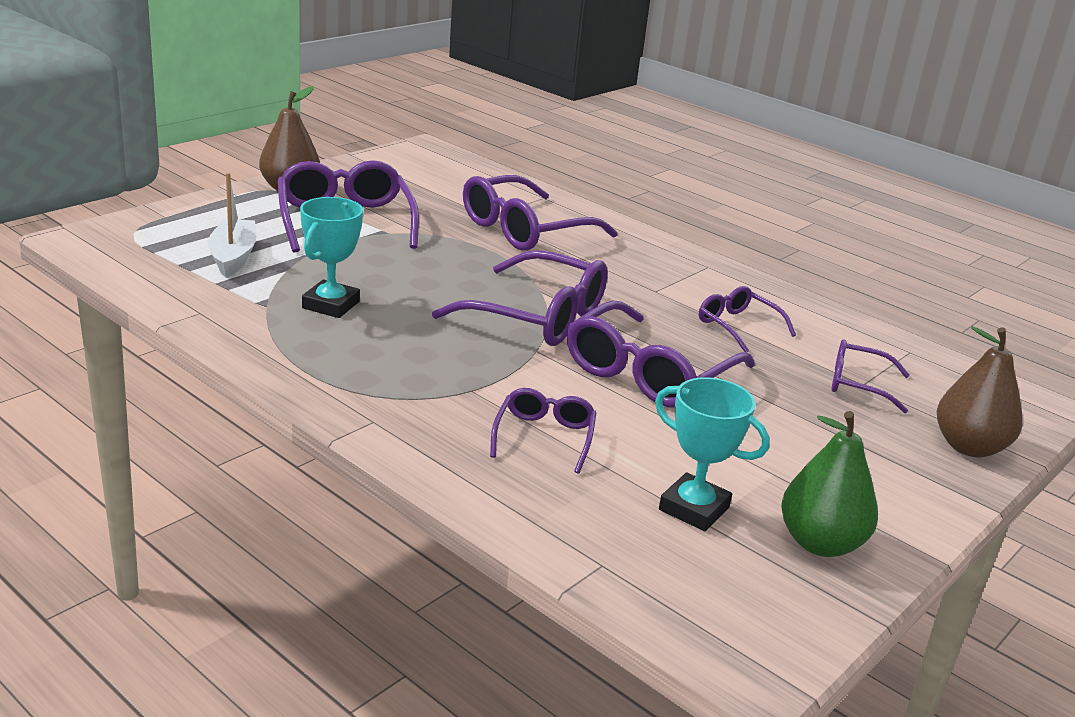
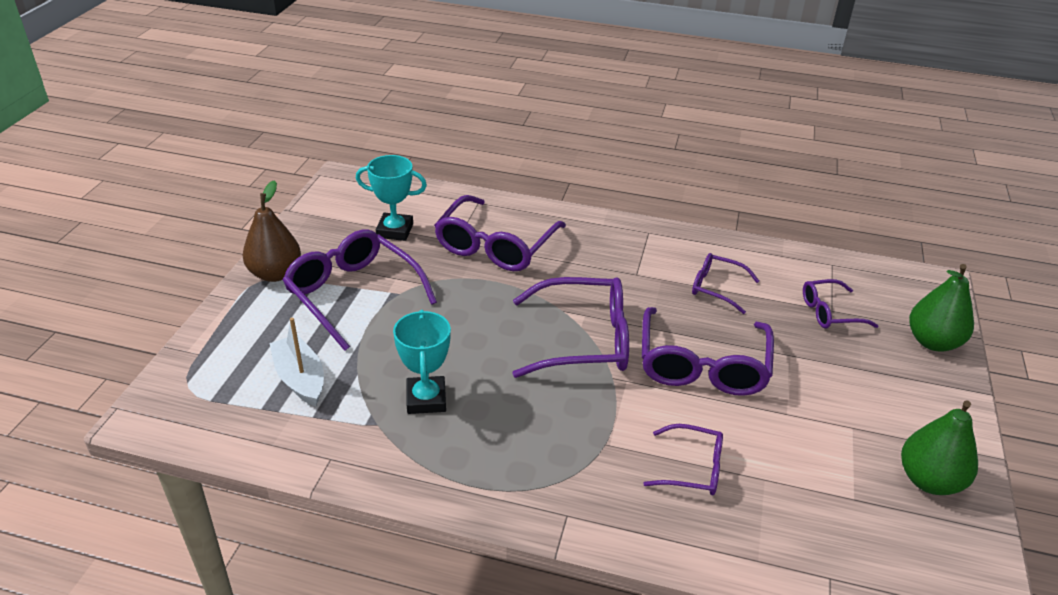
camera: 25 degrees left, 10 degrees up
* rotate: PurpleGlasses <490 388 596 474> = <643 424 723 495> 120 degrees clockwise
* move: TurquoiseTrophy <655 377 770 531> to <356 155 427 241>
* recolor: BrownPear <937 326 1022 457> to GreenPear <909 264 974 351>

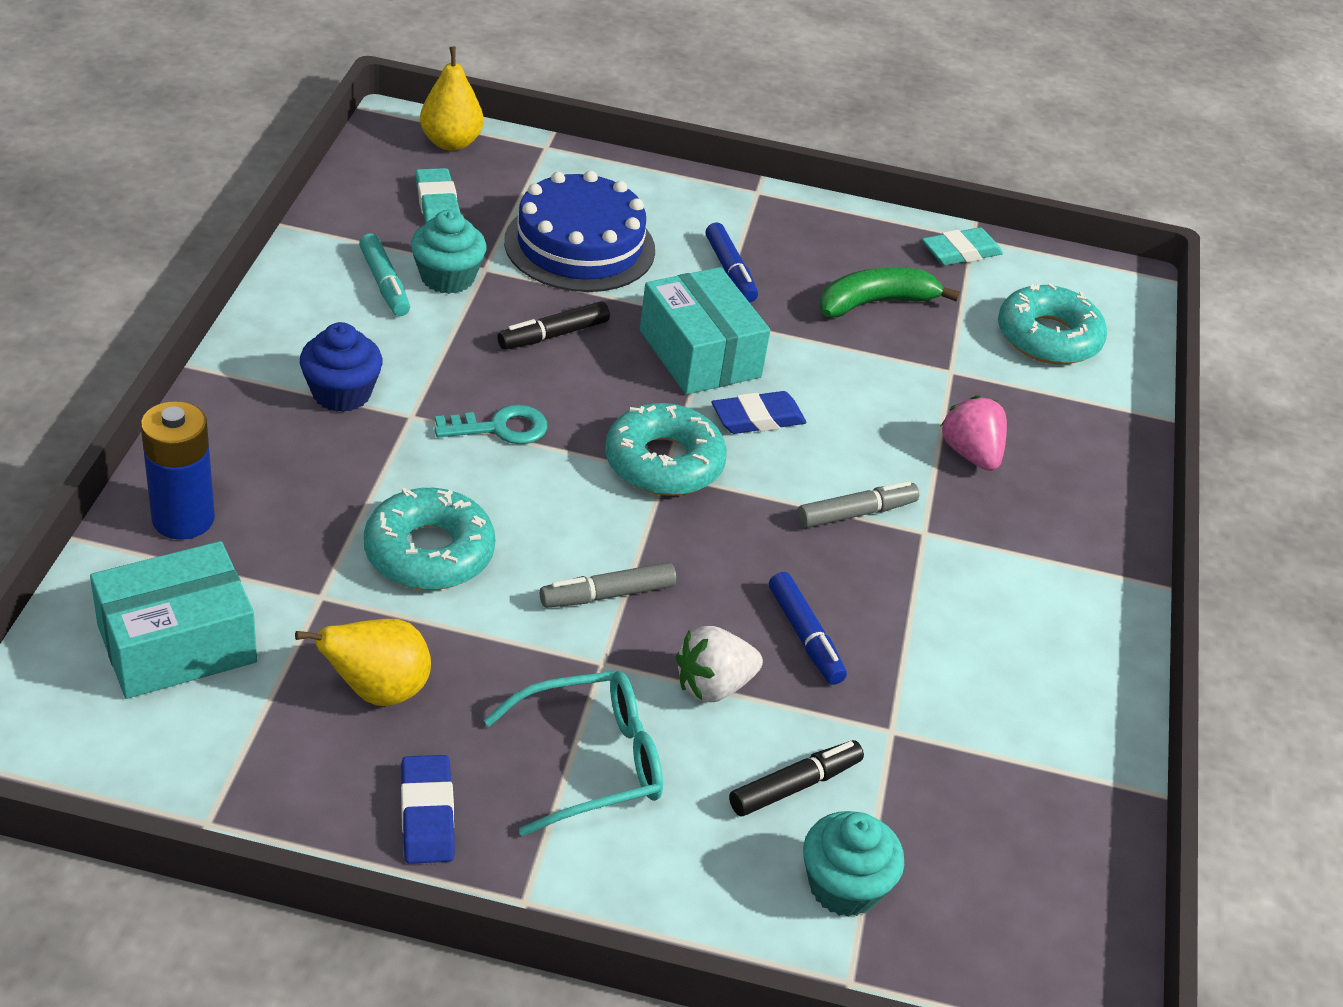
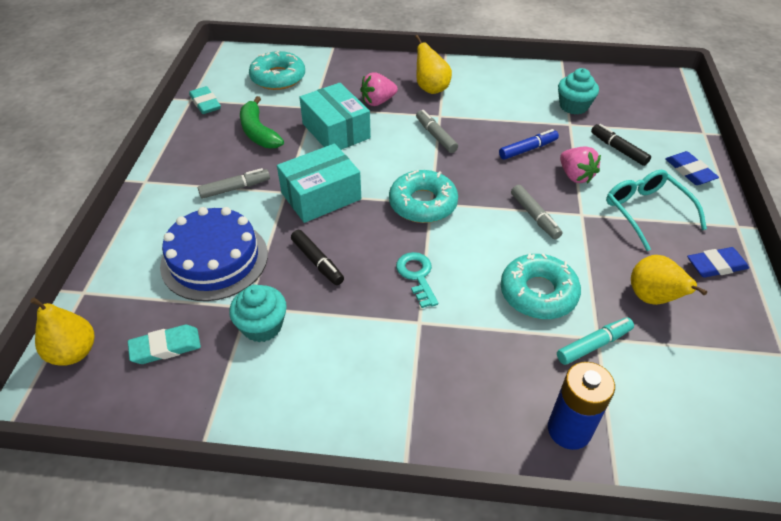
camera: 90 degrees left, 5 degrees up
* move: TurquoiseBox <90 541 257 699> to <299 83 371 150>
* delete: BlueCupcake <300 322 382 412>
* move: TurquoiseMarker <359 233 410 316> to <557 317 634 365>
* recolor: WhiteStrawberry <676 626 763 702> to PinkStrawberry <560 146 601 183>
* recolor: BlueMarker <705 222 758 303> to GreyMarker <198 168 270 199>
* move: BlueEraser <712 391 807 434> to <666 151 719 185>
* move: TurquoiseCupcake <803 811 904 917> to <558 68 599 115>
* insert: YellowPear <415 35 452 94>

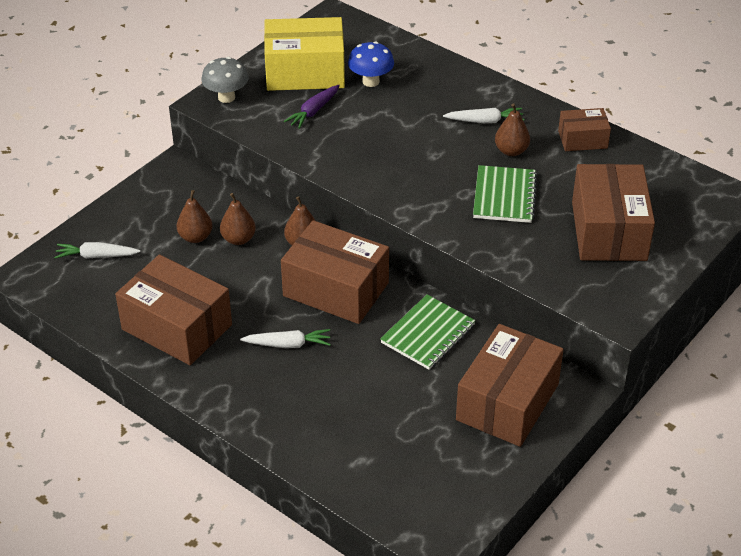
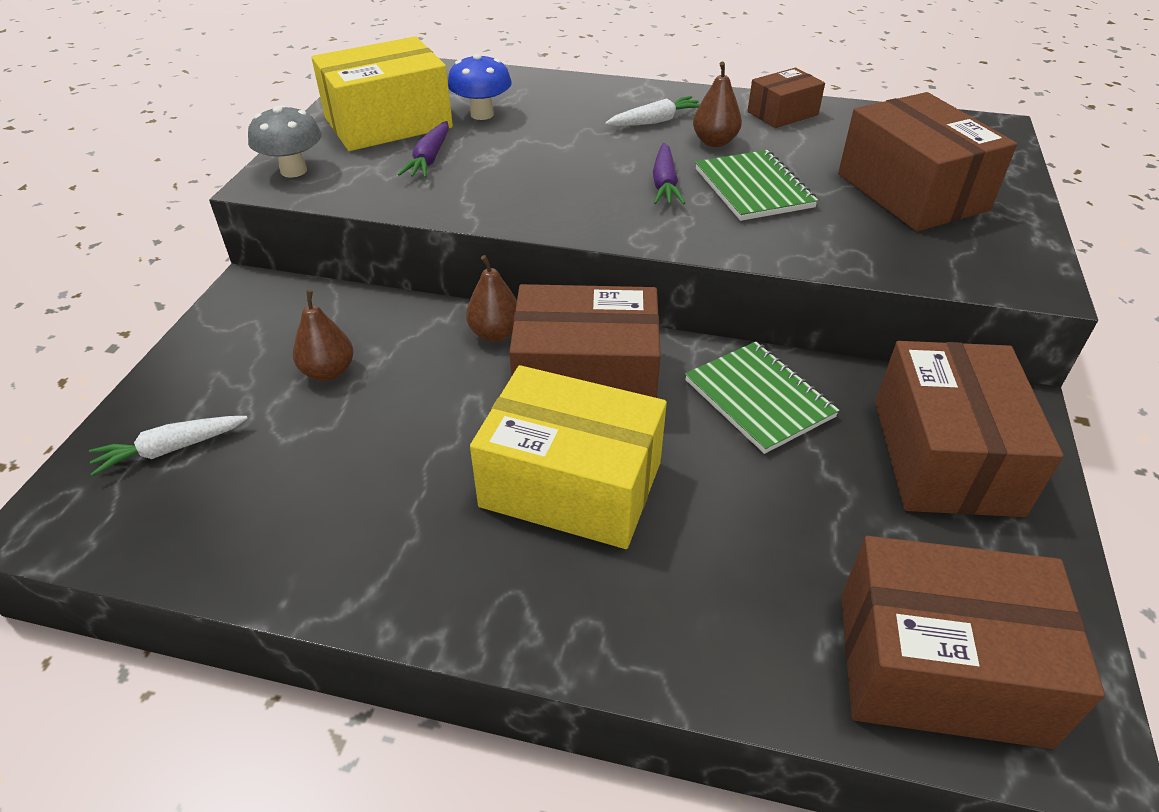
camera: 25 degrees left, 0 degrees up
* move: BrownBox <115 254 232 365> to <841 536 1105 749>
* delete: BrownPear <220 193 256 245>
* replace: WhiteCarrot <240 329 331 348> to YellowBox <470 365 667 549>
* rotate: GreenNotebook <380 294 476 370> = <685 342 840 454> 45 degrees counterclockwise
* insert: PurpleCarrot <653 143 685 204>

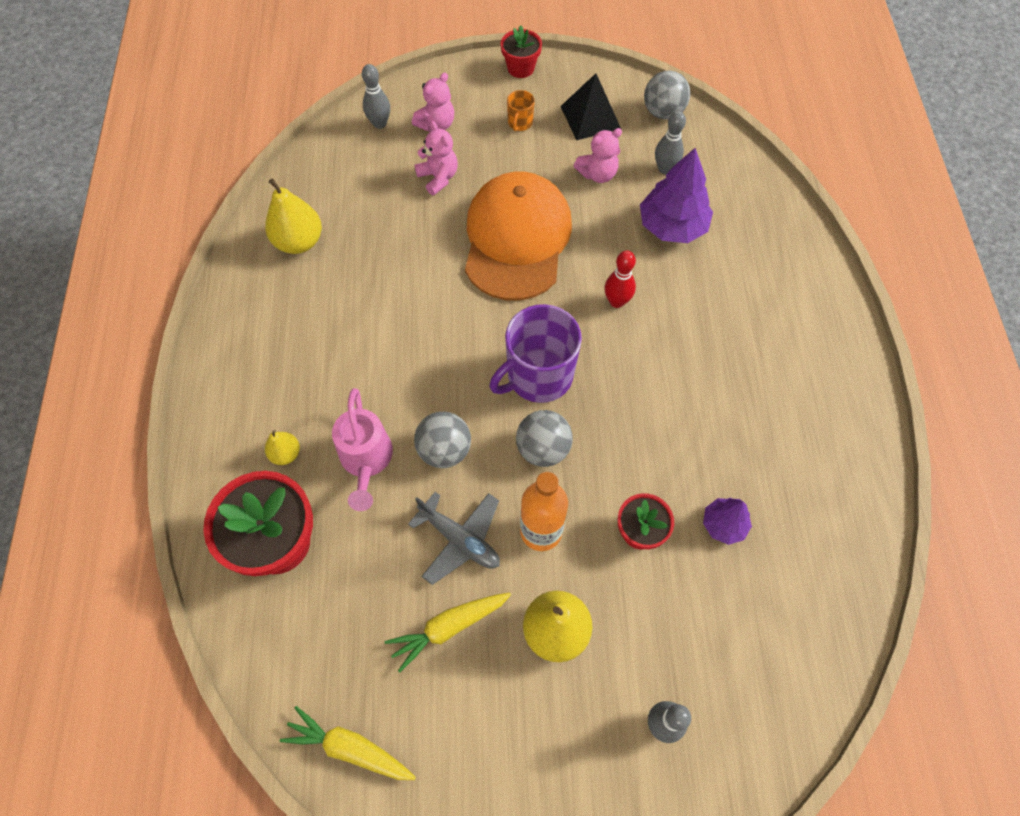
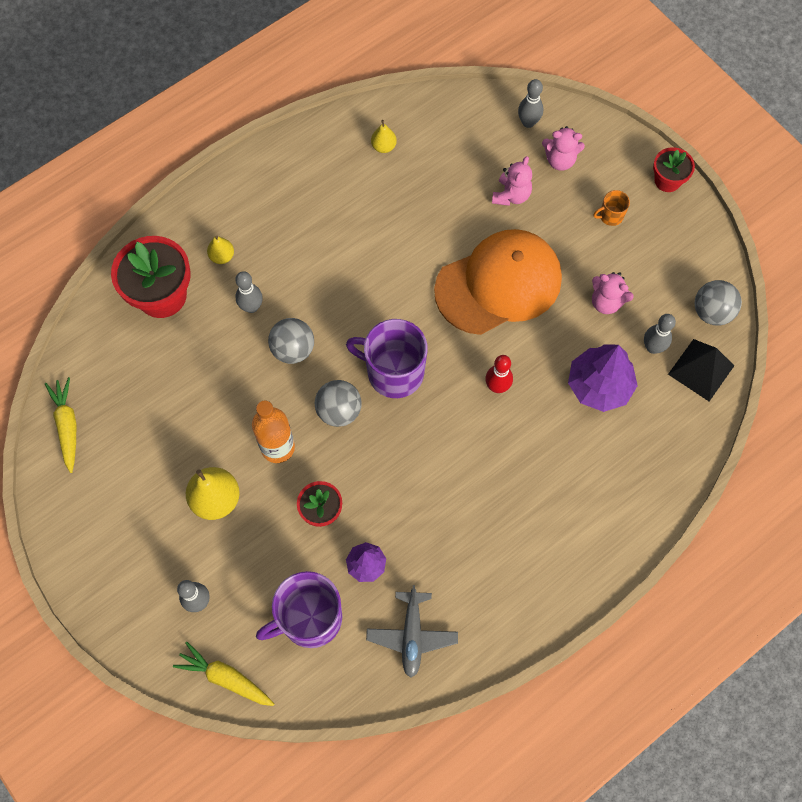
camera: 55 degrees right, 5 degrees up
* resize: YellowPear <265 178 322 254> = <371 120 397 153> x0.55
* replace: PinkWateringCan <332 388 393 511> to GreyBowlingPin <235 271 263 313>
* move: YellowCarrot <385 593 511 673> to <173 642 274 706>
* move: GreyPlane <408 492 500 585> to <366 585 458 678>
* move: BlackPyramid <560 73 621 140> to <668 339 734 401>
* insert: PurpleMug <256 571 342 648>

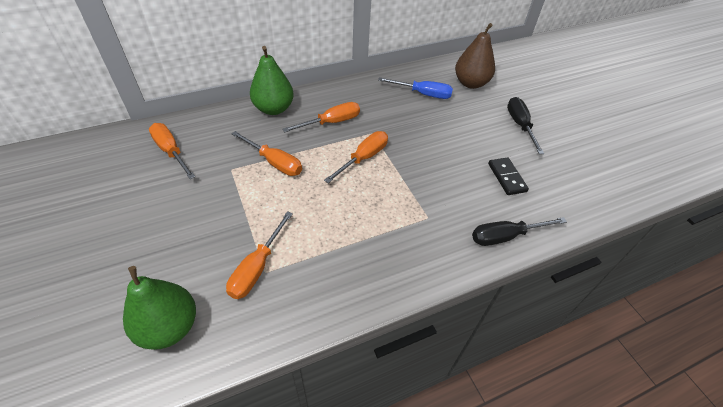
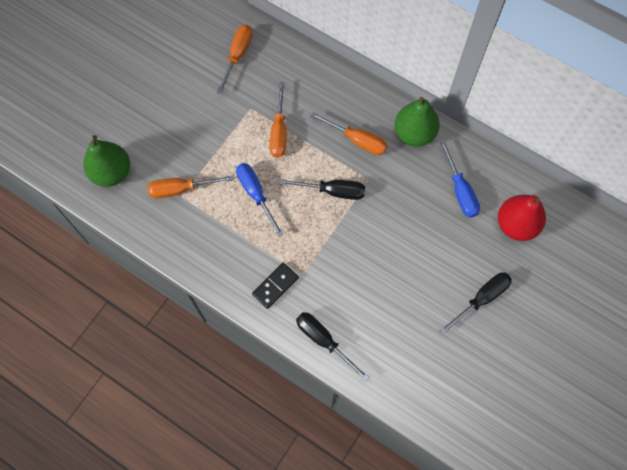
camera: 60 degrees right, 20 degrees up
* move: GreenPear <250 46 294 115> to <394 97 440 147>
* recolor: OrangeScrewdriver <324 131 388 183> to BlackScrewdriver <279 179 365 200>
* recolor: BrownPear <455 23 495 89> to RedPear <498 195 546 241>
* move: BlackDomino <488 157 529 195> to <252 263 299 309>
* insert: BlueScrewdriver <236 163 284 237>

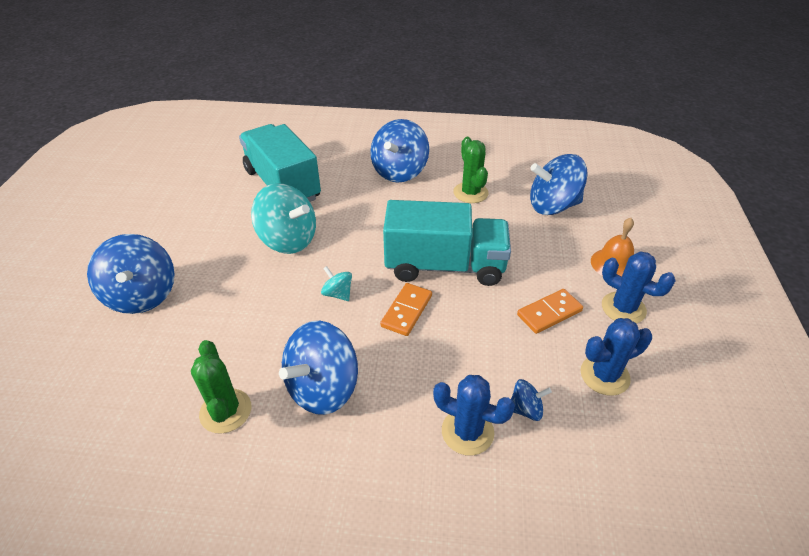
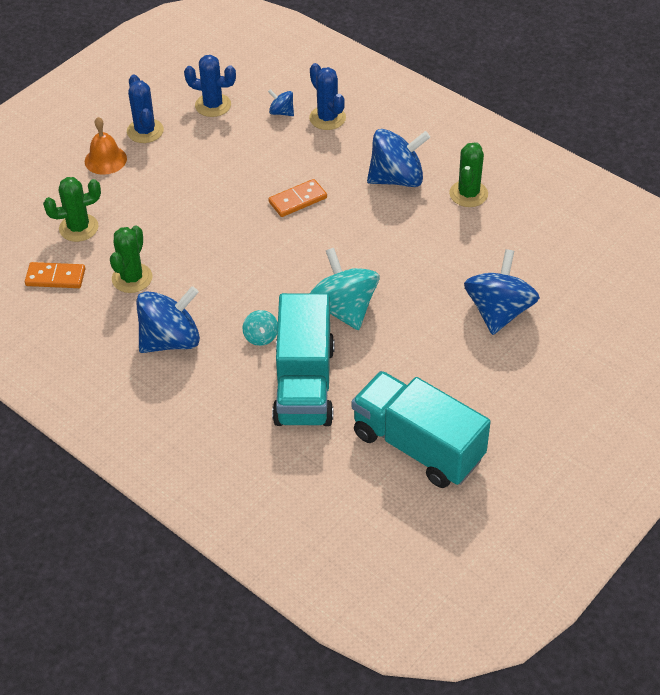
camera: 145 degrees left, 5 degrees up
* move: TurquoiseSpinningTop <321 266 352 301> to <243 310 278 346>
* move: TurquoiseTruck <383 200 511 286> to <352 371 491 488>
* move: OrangeDomino <517 289 583 334> to <25 262 85 288>
* replace: BlueSpinningTop <530 154 587 215> to GreenCactus <43 177 101 242>

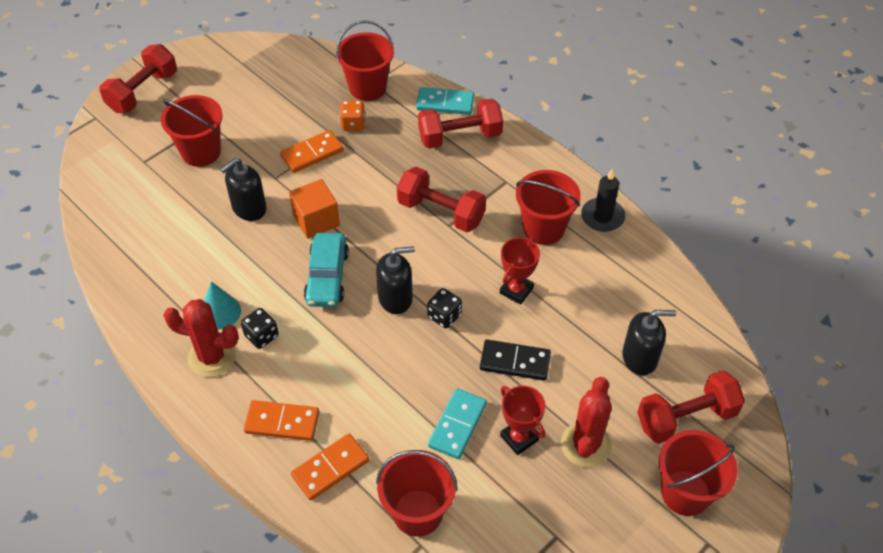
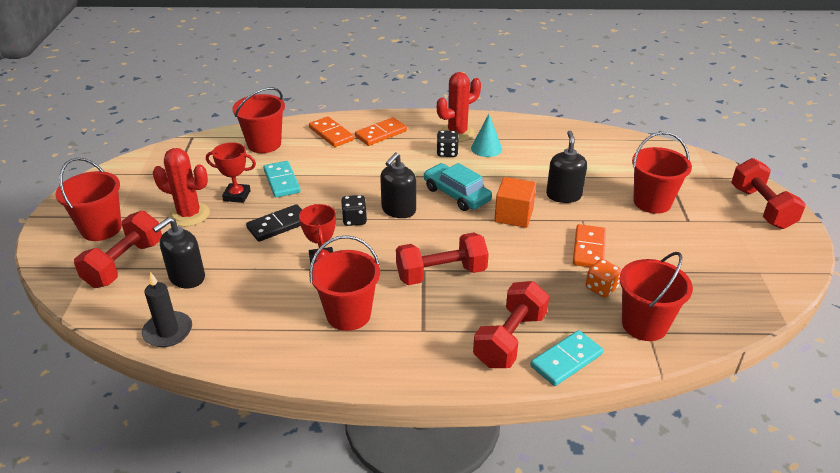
camera: 135 degrees right, 15 degrees down
* rotate: OrangeDomino <291 434 369 501> = <309 116 354 147> 45 degrees counterclockwise
* rotate: RedCactus <561 377 612 468> = <153 148 210 227> 45 degrees counterclockwise
* move: BlackCandle <581 169 625 232> to <142 272 192 347>

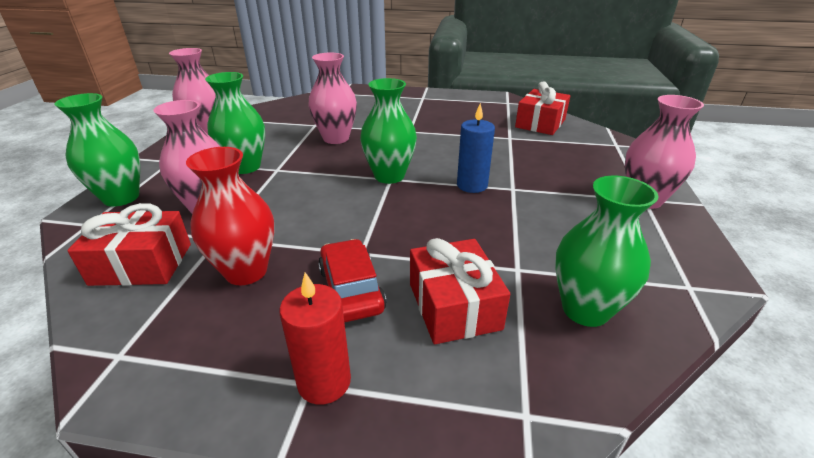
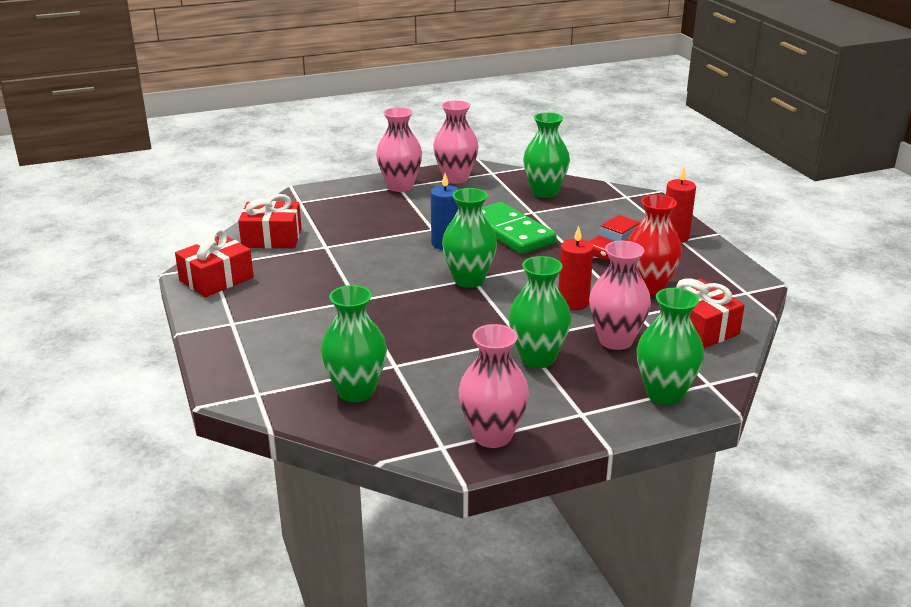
camera: 120 degrees left, 5 degrees down
* move: PinkVase <308 53 357 144> to <433 100 478 184>
* move: RedGift <410 238 510 344> to <175 229 254 297>
* insert: GreenVase <321 285 387 402>
* insert: GreenDomino <482 202 557 254>
* insert: RedCandle <558 226 594 310>

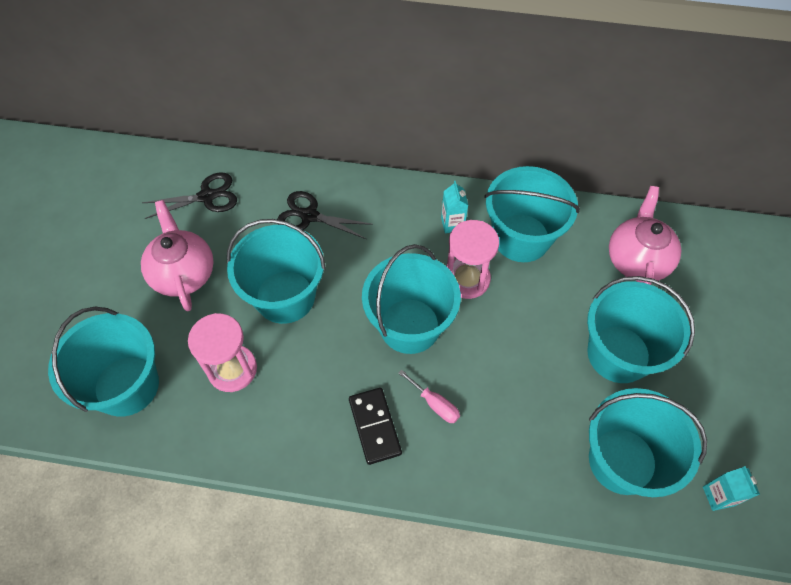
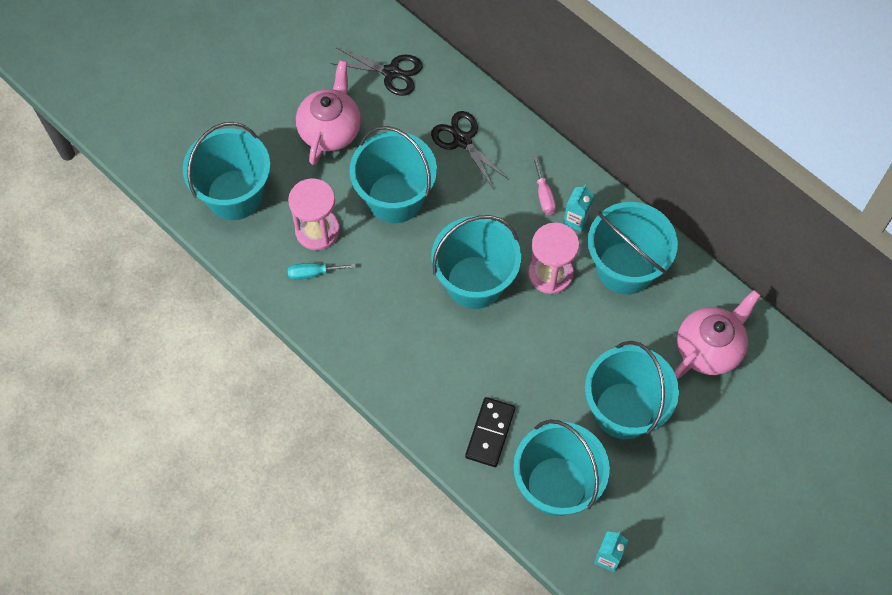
camera: 35 degrees right, 5 degrees up
* move: BlackDomino <349 388 402 465> to <465 397 515 467>
* move: PinkScrewdriver <399 369 460 423> to <532 156 556 215>
* insert: TurquoiseScrewdriver <288 263 356 280>

